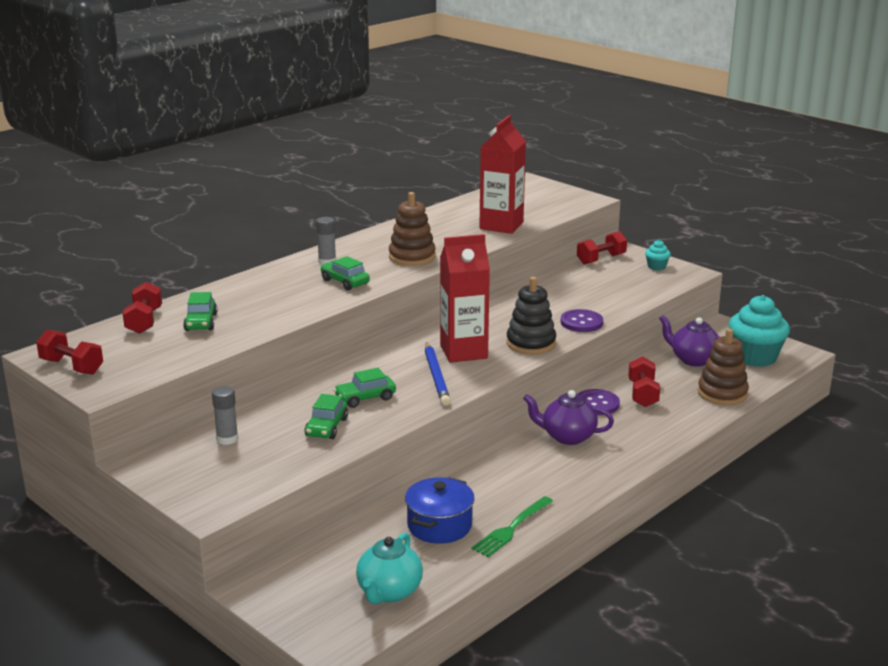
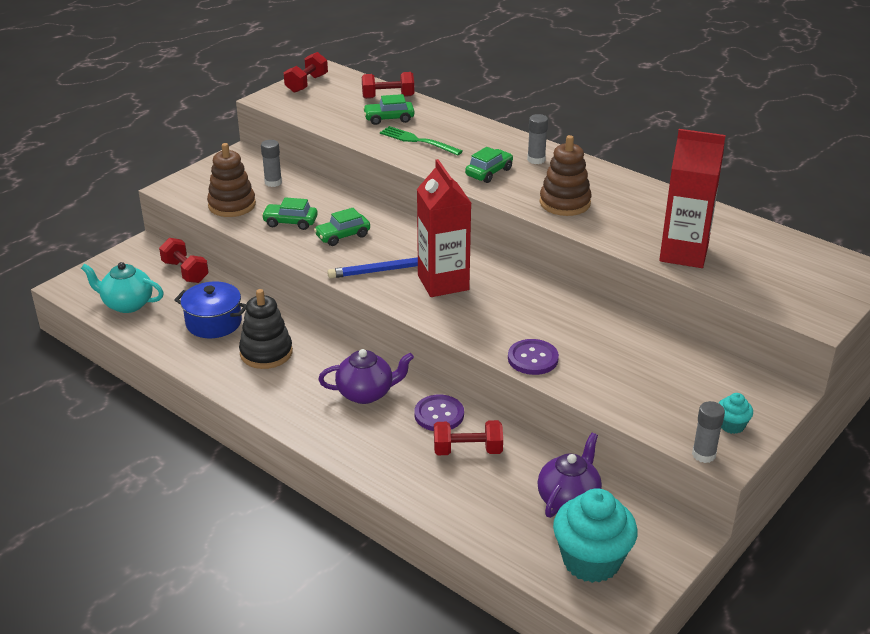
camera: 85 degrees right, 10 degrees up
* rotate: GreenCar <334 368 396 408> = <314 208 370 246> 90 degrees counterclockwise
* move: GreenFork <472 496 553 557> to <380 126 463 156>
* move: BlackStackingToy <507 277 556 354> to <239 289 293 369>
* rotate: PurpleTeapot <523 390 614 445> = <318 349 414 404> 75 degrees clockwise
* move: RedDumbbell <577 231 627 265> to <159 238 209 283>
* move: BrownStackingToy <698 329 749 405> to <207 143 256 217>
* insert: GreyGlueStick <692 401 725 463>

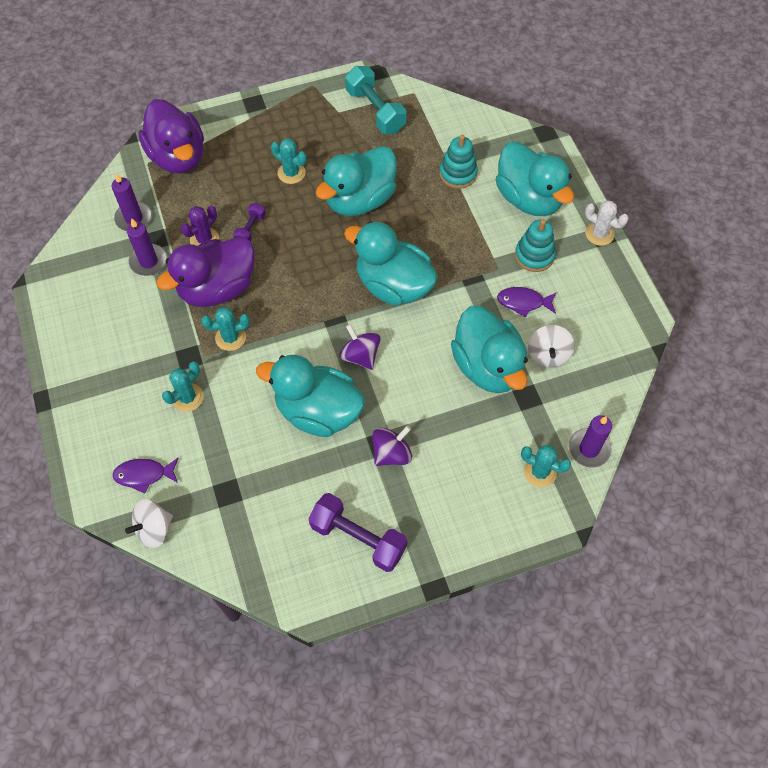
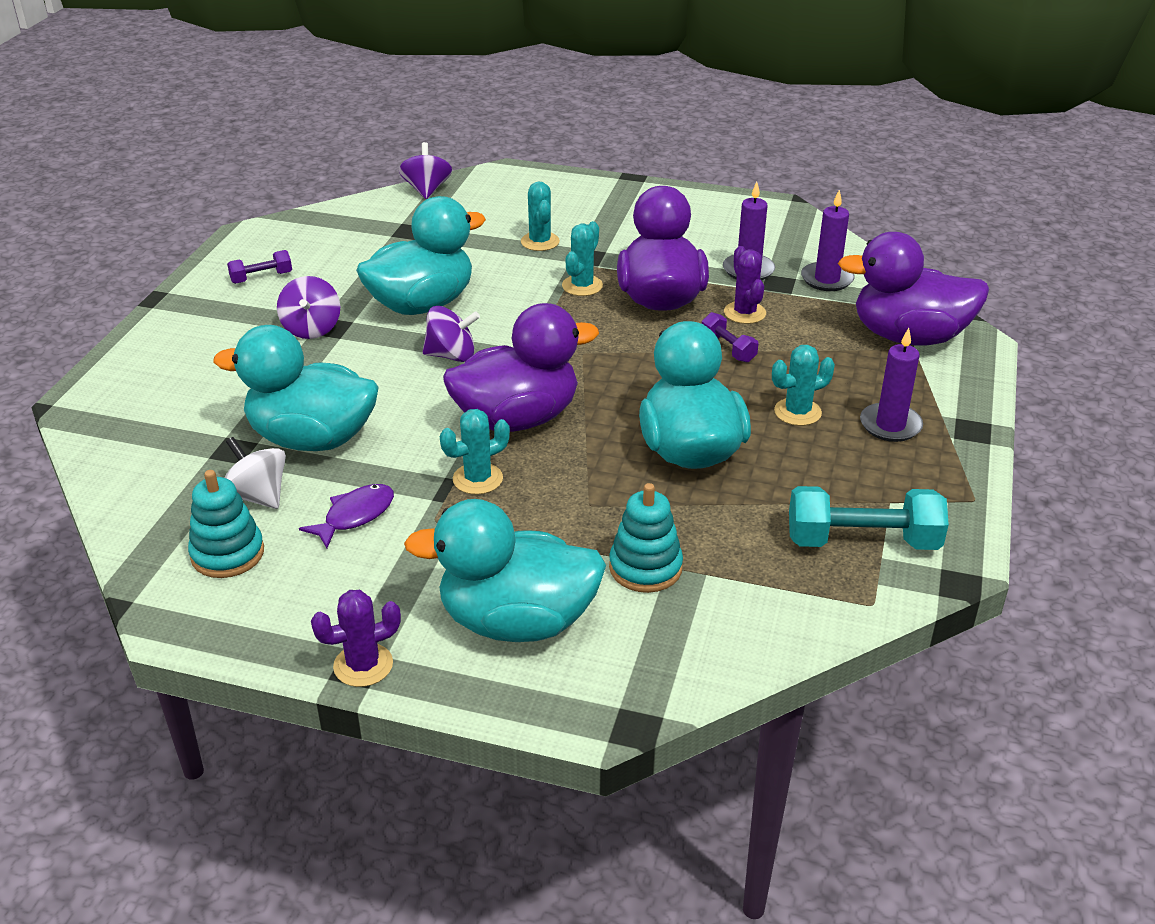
camera: 125 degrees right, 25 degrees down
* delete: PurpleFish <112 458 178 494>
* recolor: WhiteSpinningTop <125 499 173 548> to PurpleSpinningTop <399 142 452 199>
* resize: PurpleDumbbell <308 493 407 572> = <227 250 292 284> x0.53
* recolor: TurquoiseDuck <344 221 438 306> to PurpleDuck <443 303 599 432>
* move: TurquoiseStackingToy <515 219 556 272> to <188 470 264 578>
* move: TurquoiseCactus <521 445 571 488> to <440 409 510 495>
* move: PurpleCandle <569 415 612 468> to <860 328 923 442>
* recolor: WhiteCactus <585 200 629 246> to PurpleCactus <311 590 401 687>

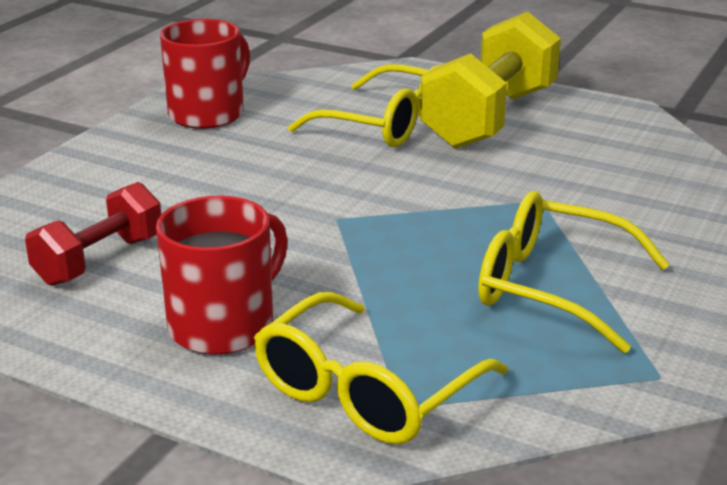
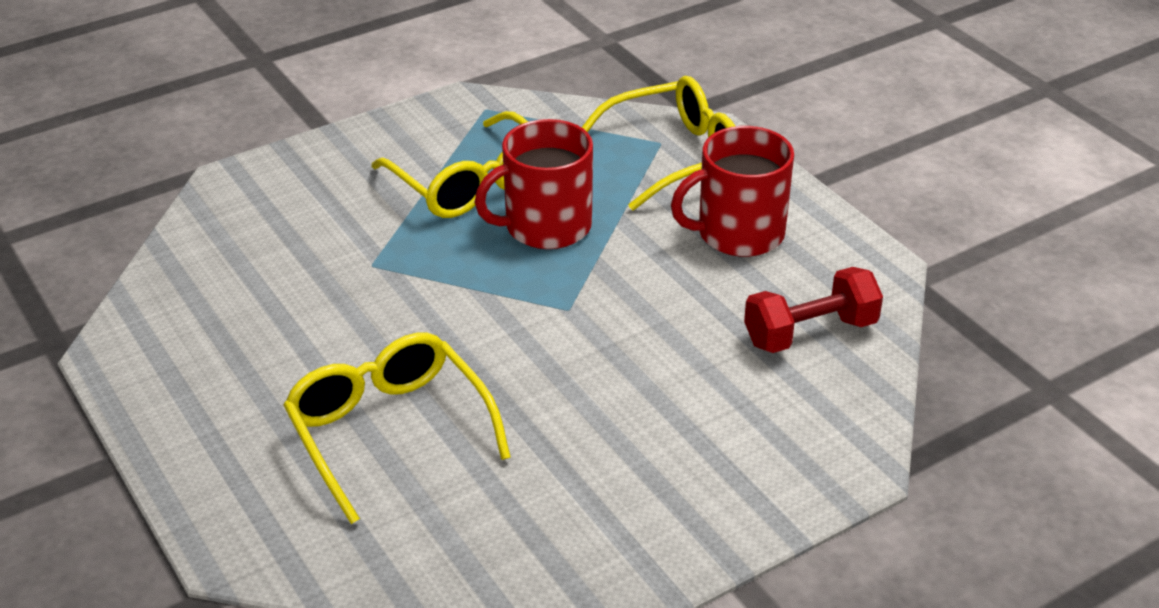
camera: 150 degrees left, 10 degrees up
* move: RedMug <160 19 250 129> to <475 119 593 249>
* delete: YellowDumbbell <420 11 561 149>

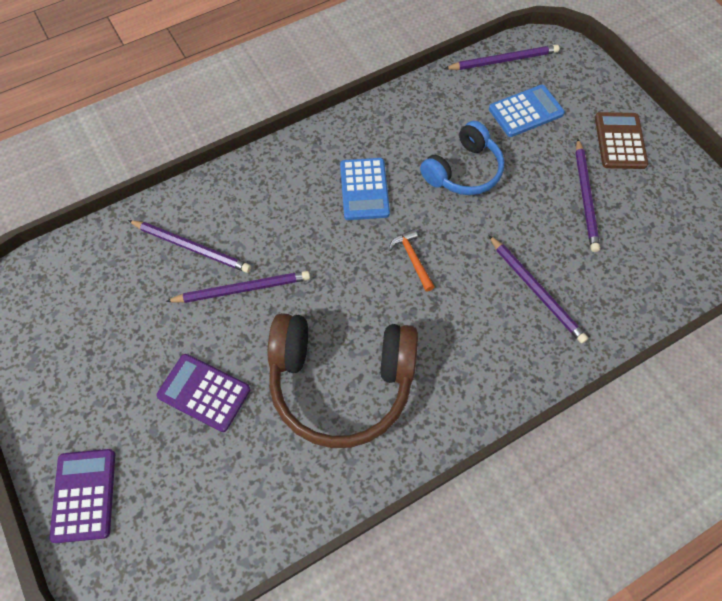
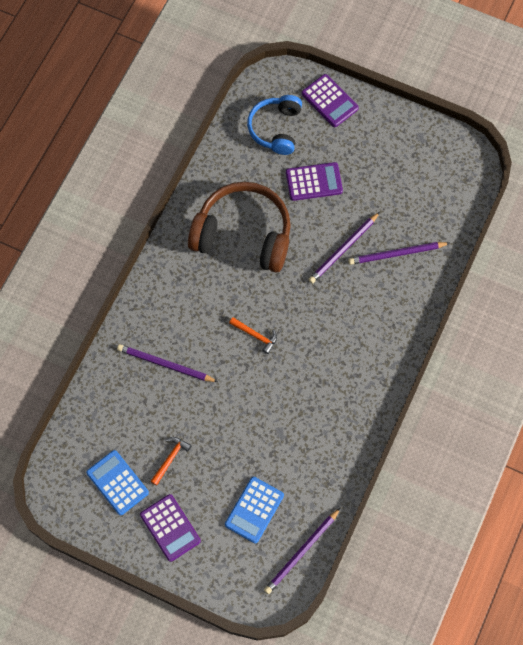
camera: 145 degrees right, 5 degrees up
* rotate: BrownHeadphones <268 313 418 448> = <188 182 291 273> 45 degrees clockwise
* move: BlueCalculator <340 158 390 220> to <86 450 149 515>
* move: BlueHeadphones <420 121 504 195> to <247 95 302 155>
* replace: PurplePencil <575 139 600 252> to OrangeHammer <150 437 192 486>
* recolor: BrownCalculator <595 112 648 169> to PurpleCalculator <140 494 201 562>

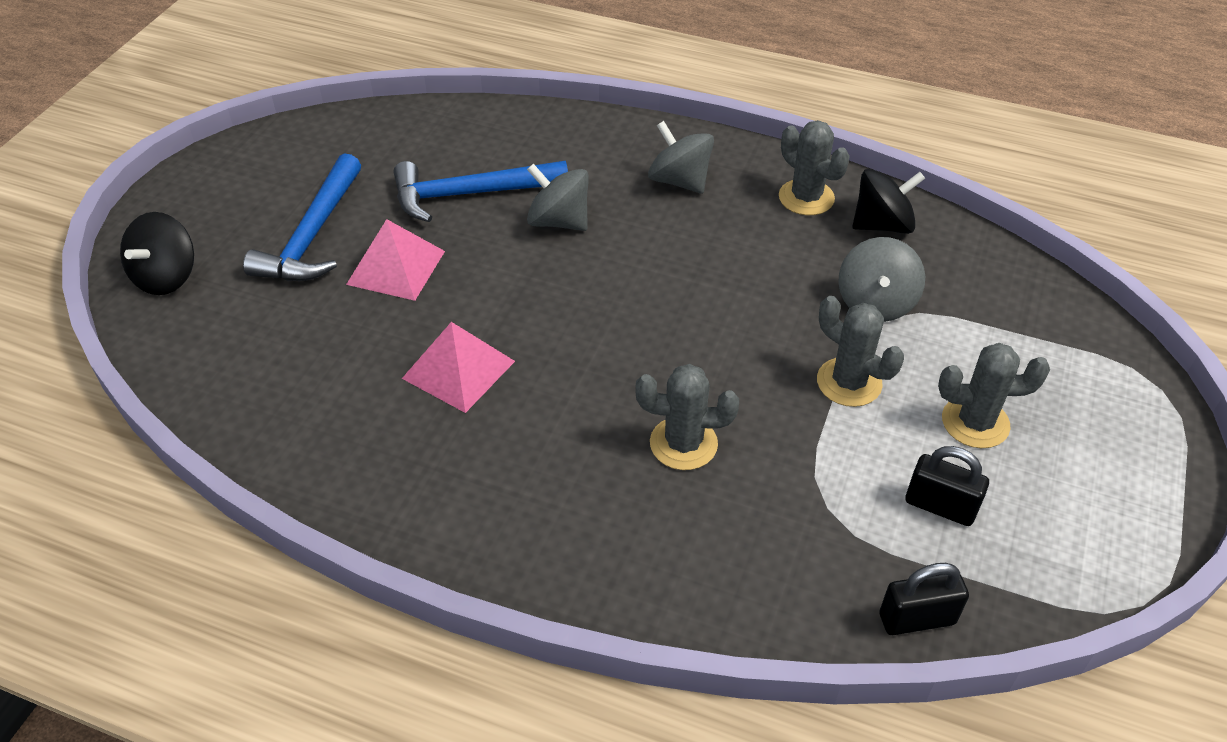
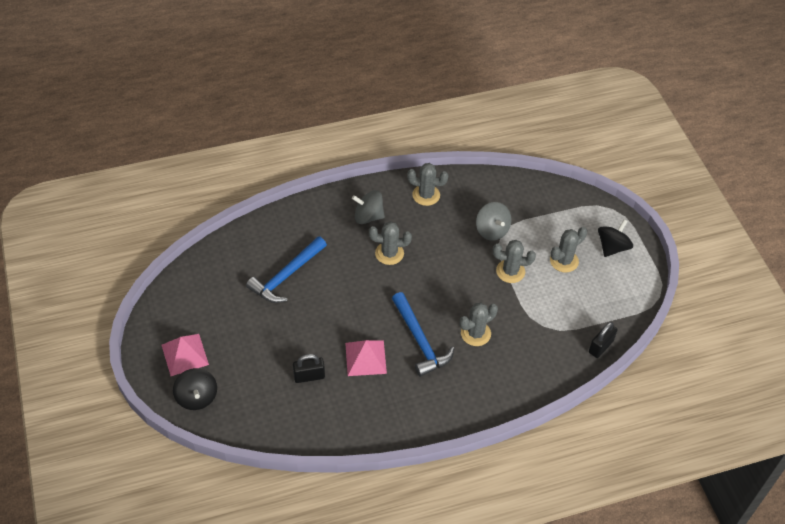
camera: 40 degrees left, 5 degrees up
* move: BlueHammer <243 153 361 281> to <392 292 455 377>
* move: PinkPyramid <346 219 445 301> to <161 334 209 376>
* delete: GreySpinningTop <527 164 589 231>
* move: BlackSpinningTop <852 169 925 234> to <598 219 633 257>
* move: BlackPadlock <905 446 989 526> to <293 354 325 383>
* insert: GreyCactus <369 221 412 265>

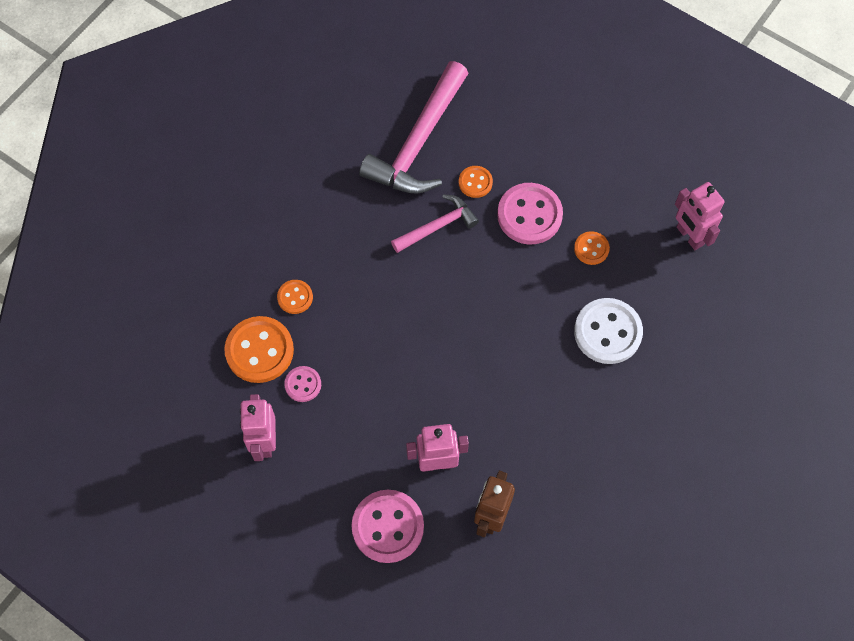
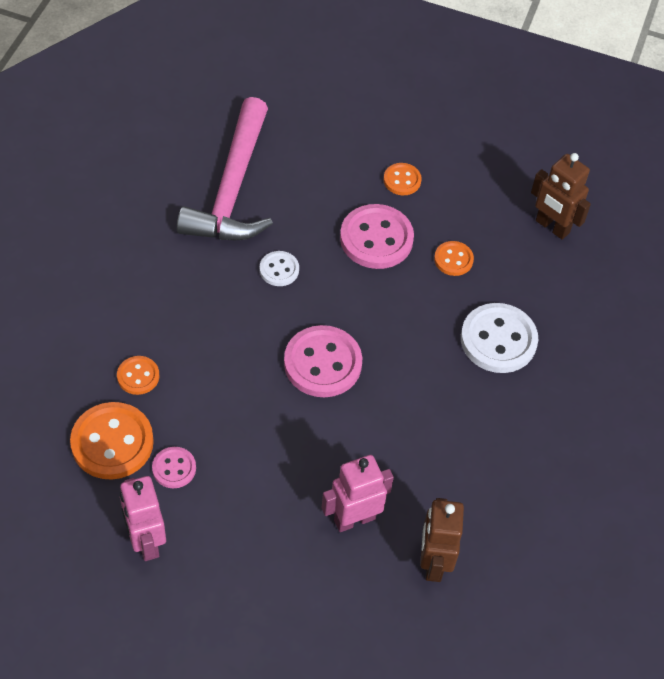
camera: 20 degrees left, 10 degrees down
* move: PinkButton <351 490 424 563> to <284 325 362 397>
* replace: PinkHammer <391 194 479 253> to WhiteButton <259 251 299 286>
* move: OrangeButton <459 166 493 198> to <383 163 422 195>
* recolor: PinkRobot <675 182 724 250> to BrownRobot <531 153 591 240>

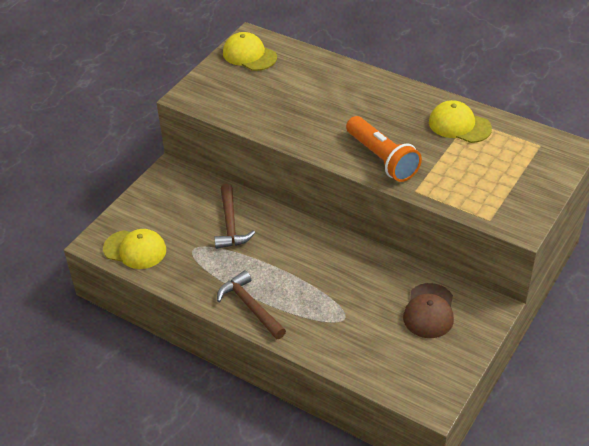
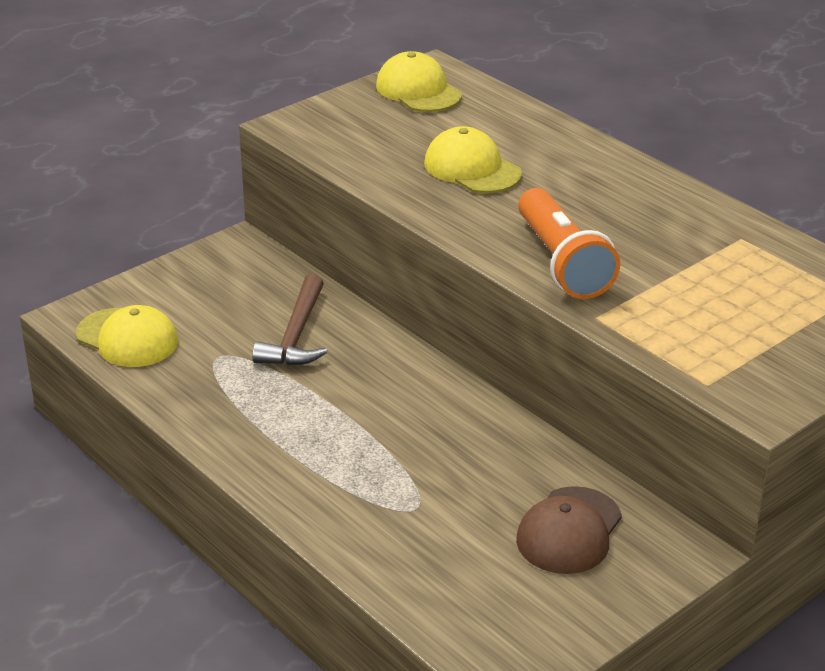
camera: 15 degrees right, 10 degrees down
* delete: BrownHammer <217 270 286 339>
* move: YellowCap <429 100 492 143> to <424 126 522 193>

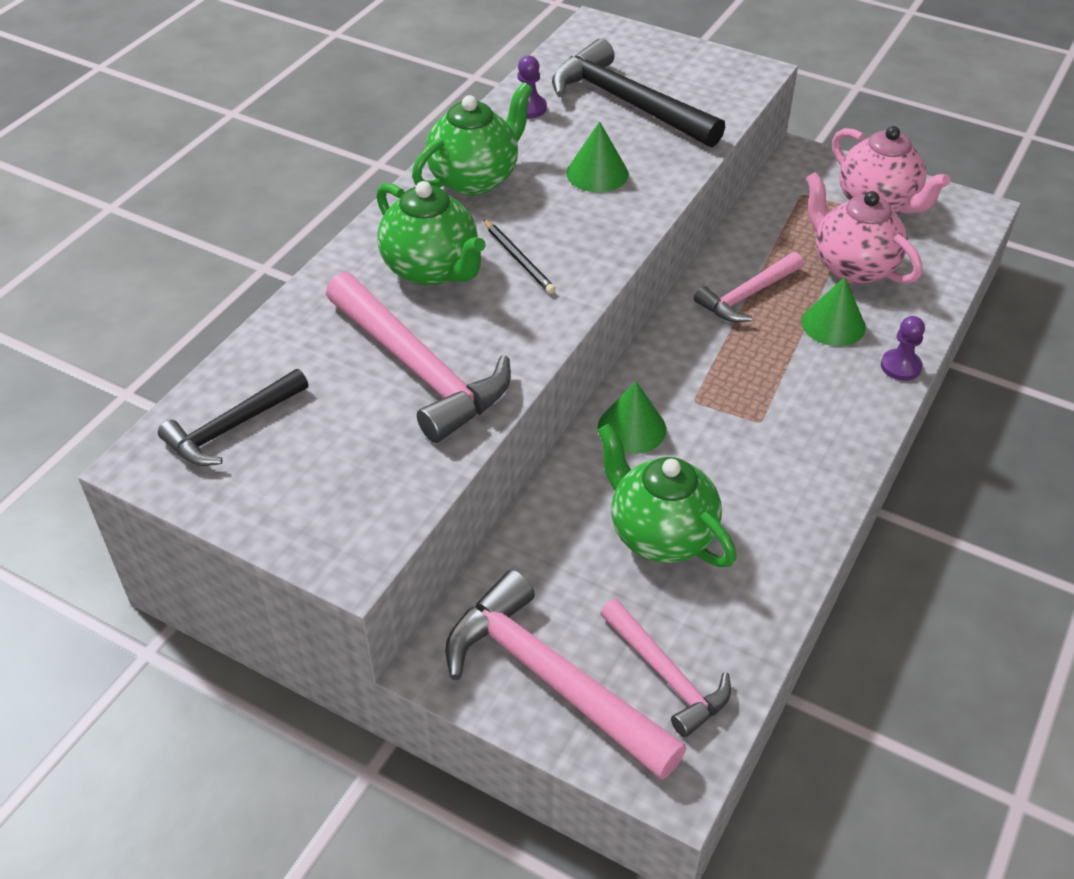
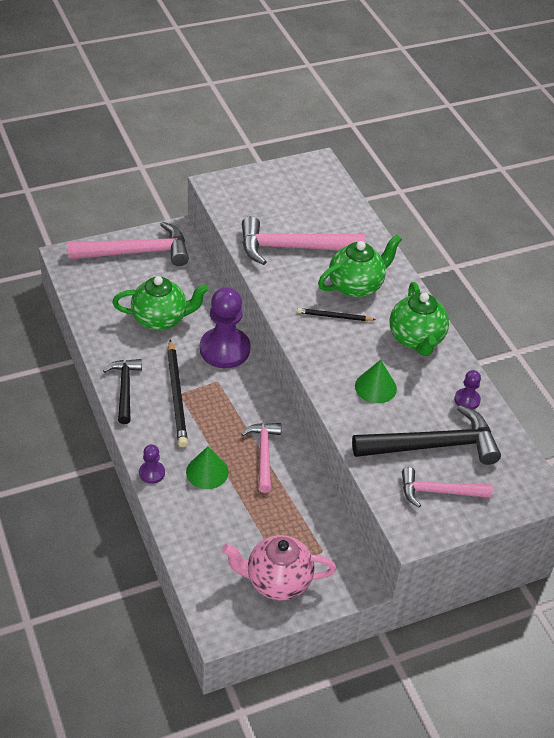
camera: 125 degrees right, 0 degrees up
* move: BlackHammer <158 369 309 466> to <103 359 142 424>
* rotate: GreenTeapot <376 181 486 286> = <318 235 402 298> 150 degrees clockwise
* replace: GreenCone <598 381 666 454> to PurplePawn <200 287 250 368>
* move: PinkHammer <600 599 731 738> to <402 467 493 507>
* delete: PinkTeapot <806 172 922 284>
* insert: BlackPencil <167 339 188 447>

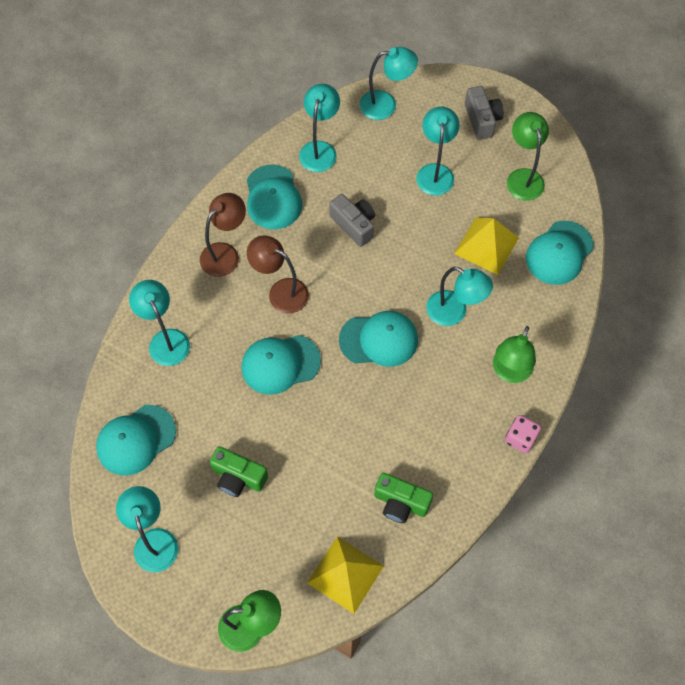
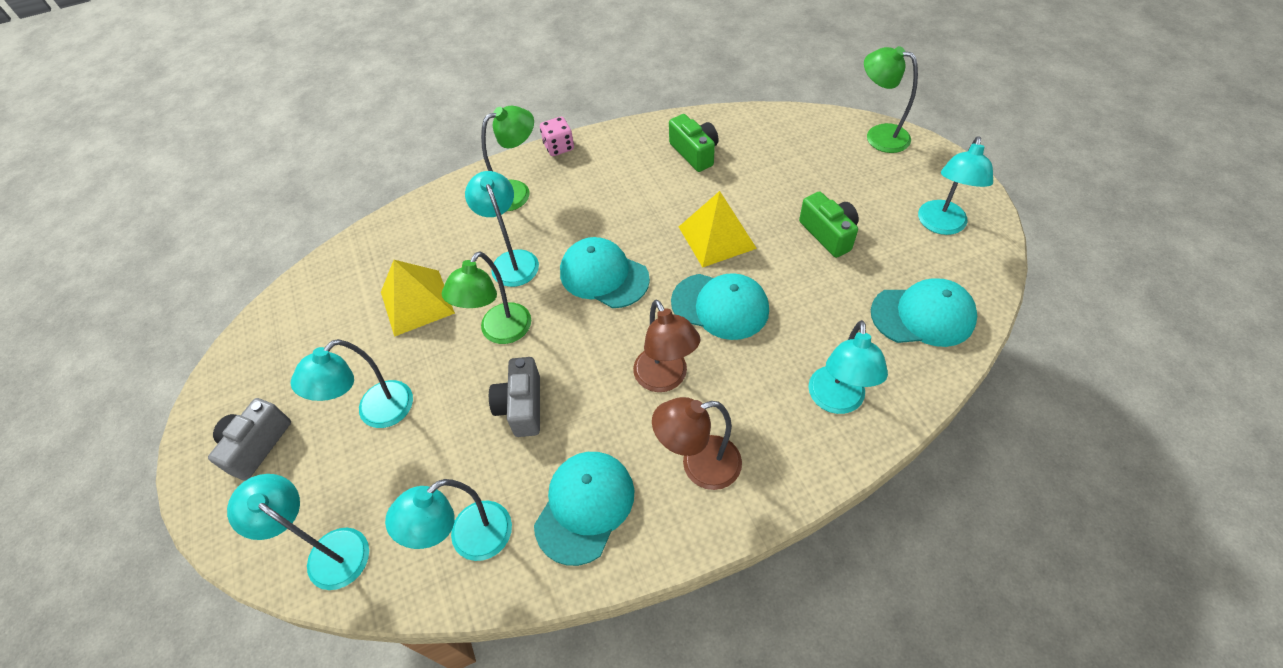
camera: 140 degrees left, 10 degrees down
* move: YellowPyramid <307 536 384 613> to <679 191 757 268>
* move: GreenLamp <507 112 549 201> to <442 251 531 344>
* delete: TurquoiseCap <526 221 594 285>

